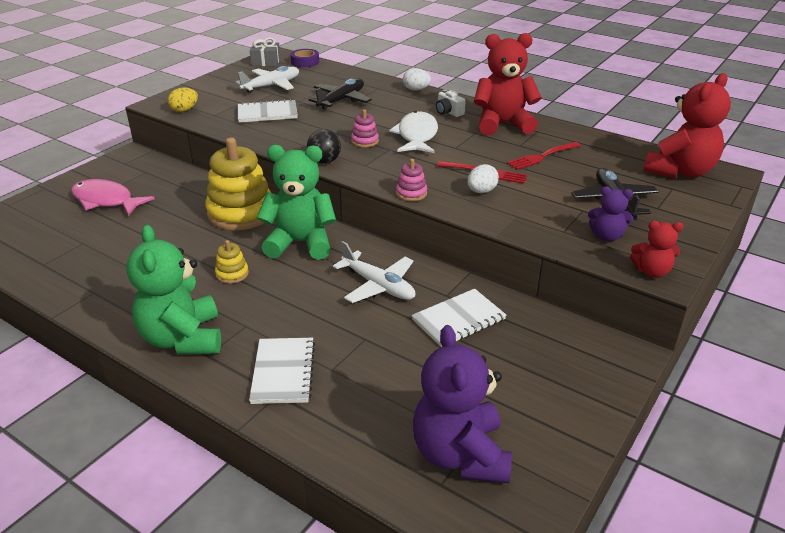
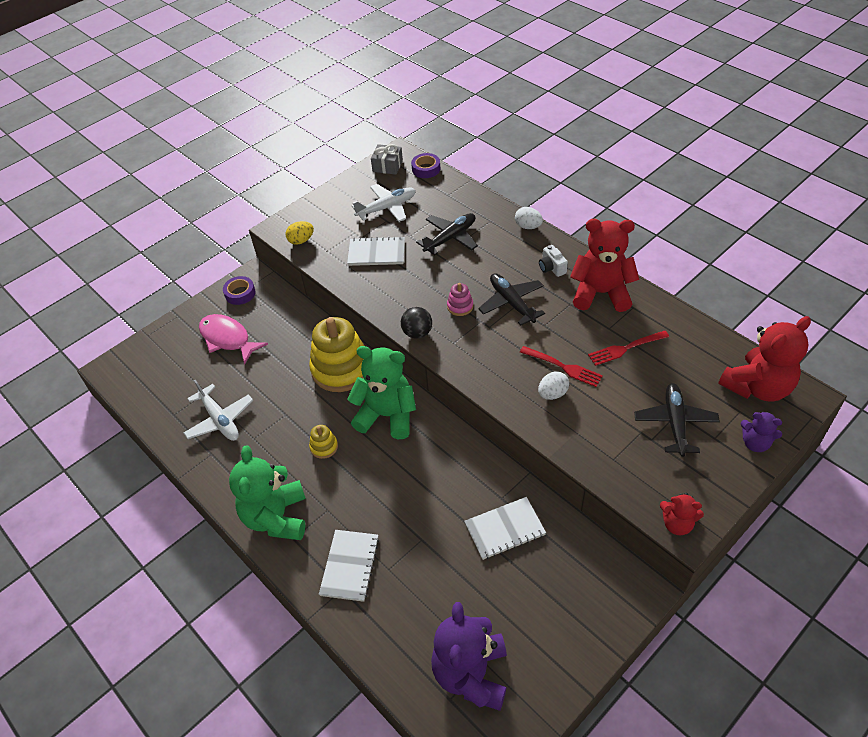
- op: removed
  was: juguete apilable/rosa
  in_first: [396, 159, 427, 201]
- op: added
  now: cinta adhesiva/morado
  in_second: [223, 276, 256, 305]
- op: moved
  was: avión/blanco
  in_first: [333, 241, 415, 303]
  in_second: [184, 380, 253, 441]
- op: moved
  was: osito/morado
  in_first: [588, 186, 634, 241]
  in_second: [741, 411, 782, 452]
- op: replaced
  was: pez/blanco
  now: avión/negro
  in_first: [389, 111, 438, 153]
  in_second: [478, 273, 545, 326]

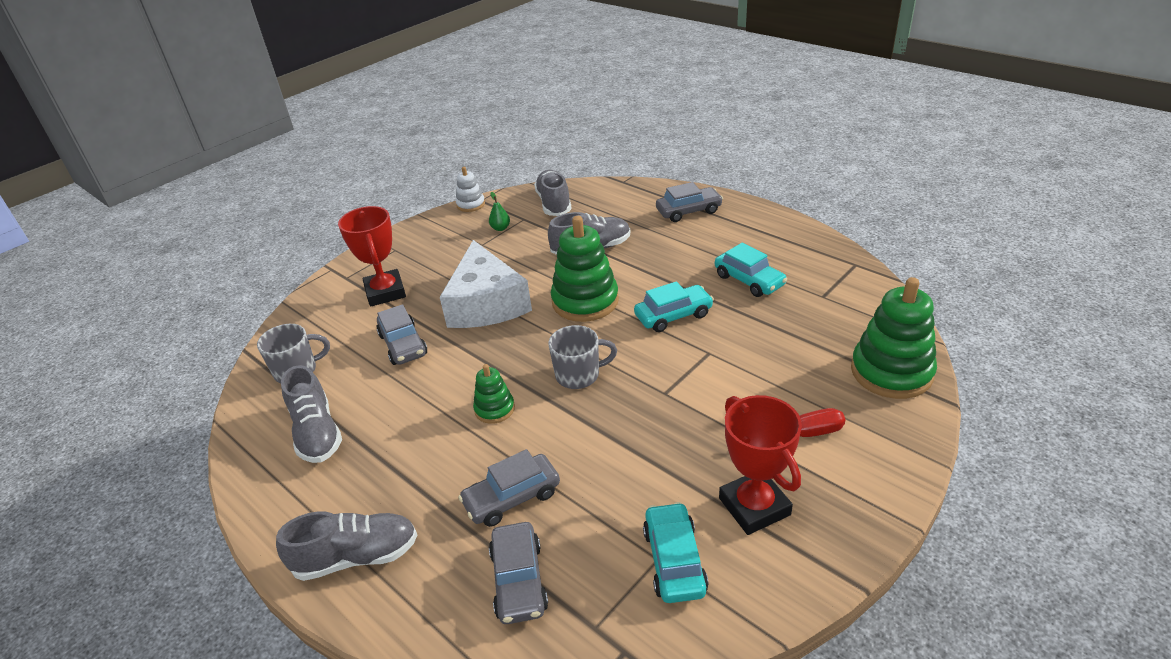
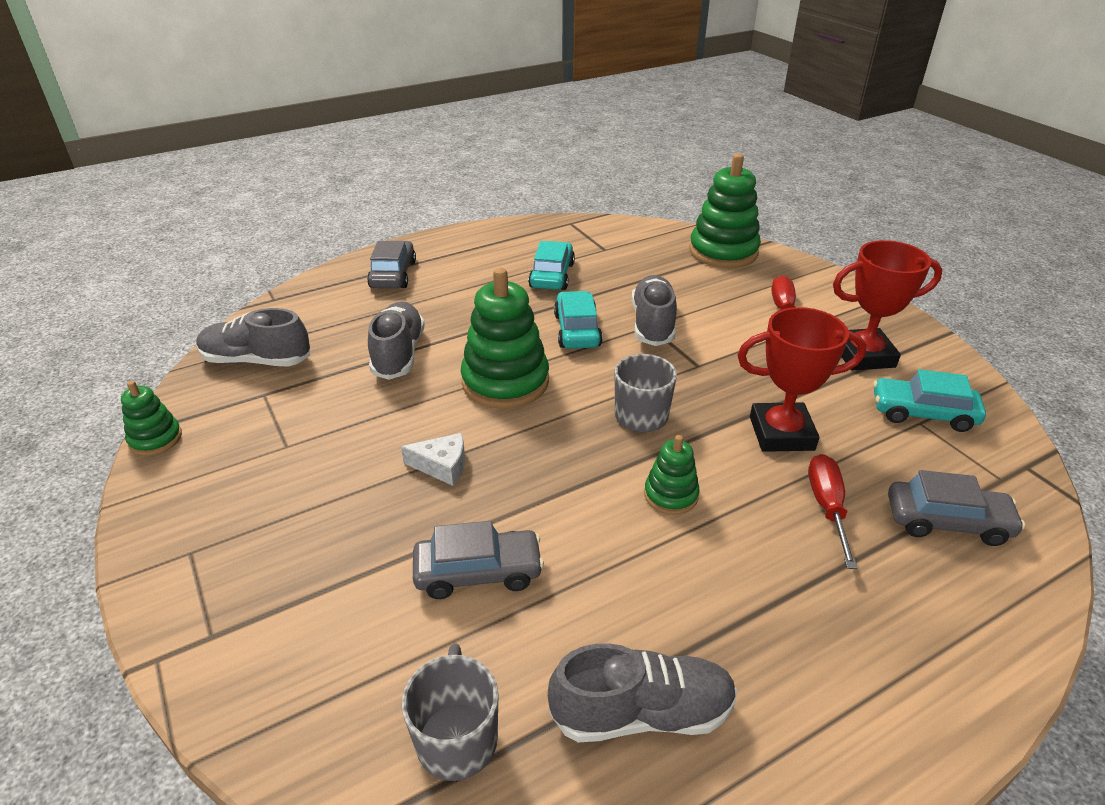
- op: removed
  was: pera/verde
  in_first: [489, 192, 510, 231]
- op: moved
  was: zapato/gris
  in_first: [276, 512, 417, 581]
  in_second: [632, 275, 677, 346]
- op: moved
  was: trofeo/rojo
  in_first: [338, 206, 406, 307]
  in_second: [737, 307, 867, 452]
- op: replaced
  was: coche/gris
  now: destornillador/rojo
  in_first: [458, 449, 560, 527]
  in_second: [808, 454, 858, 569]
- op: recoloured
  was: juguete apilable/blanco
  now: juguete apilable/verde
  in_first: [456, 167, 485, 212]
  in_second: [121, 381, 182, 456]
- op: turned
  was: coche/turquesa
  in_first: [715, 243, 787, 297]
  in_second: [528, 241, 575, 290]
  clockwise: -60
- op: resized
  was: queso/blanco
  in_first: [440, 240, 532, 328]
  in_second: [401, 433, 465, 486]
  ratio: 0.41

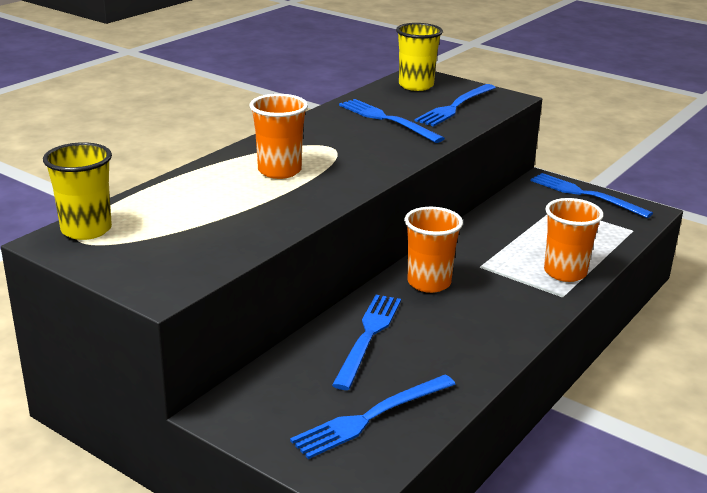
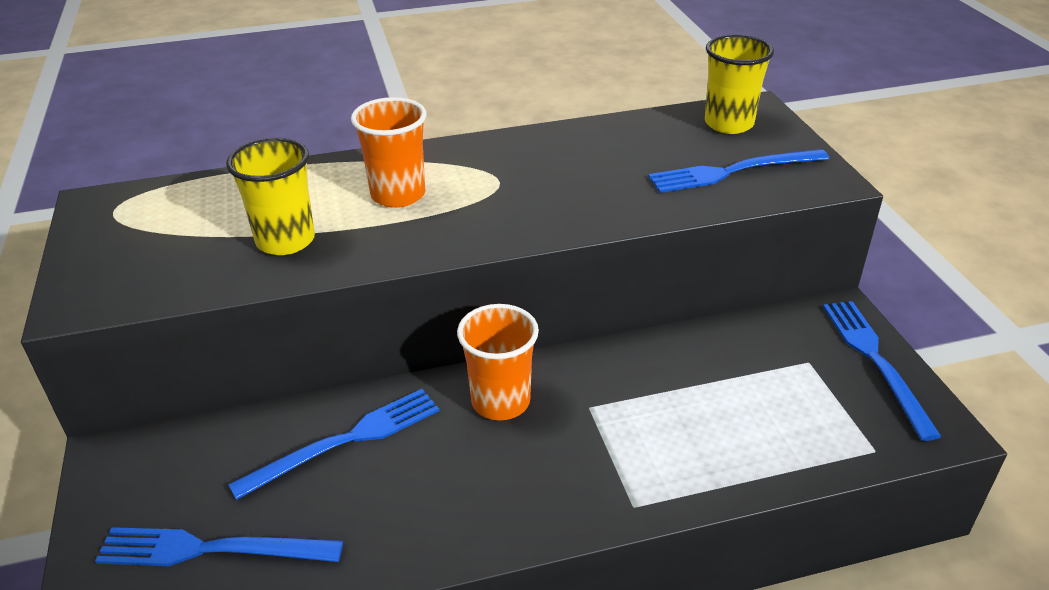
- op: removed
  was: tenedor/azul
  in_first: [339, 99, 445, 143]
- op: removed
  was: vaso/naranja
  in_first: [544, 198, 604, 282]
- op: moved
  was: vaso/amarillo
  in_first: [43, 142, 112, 240]
  in_second: [226, 138, 315, 255]

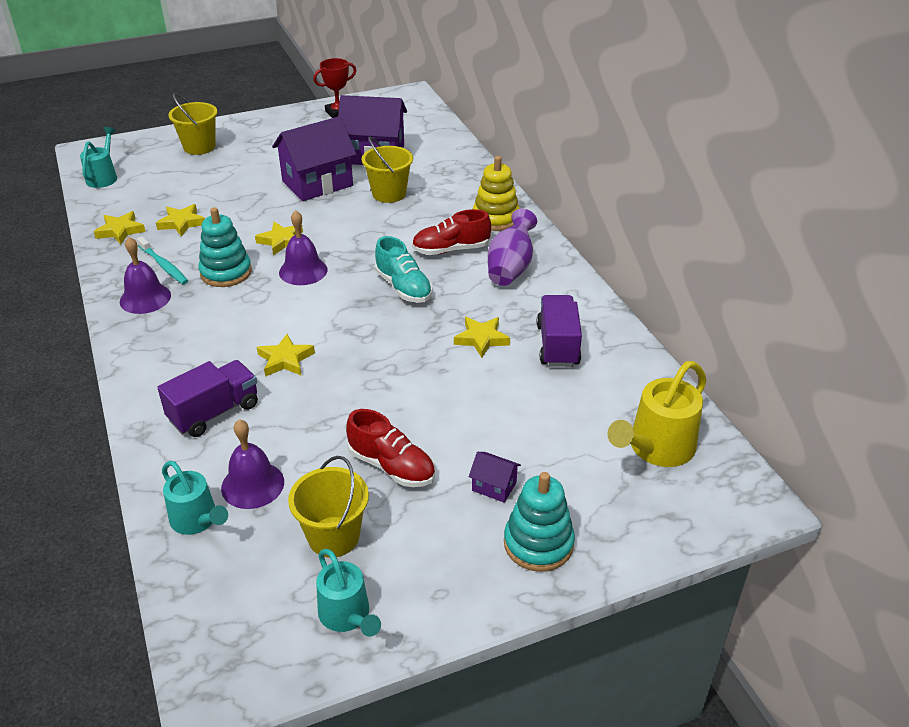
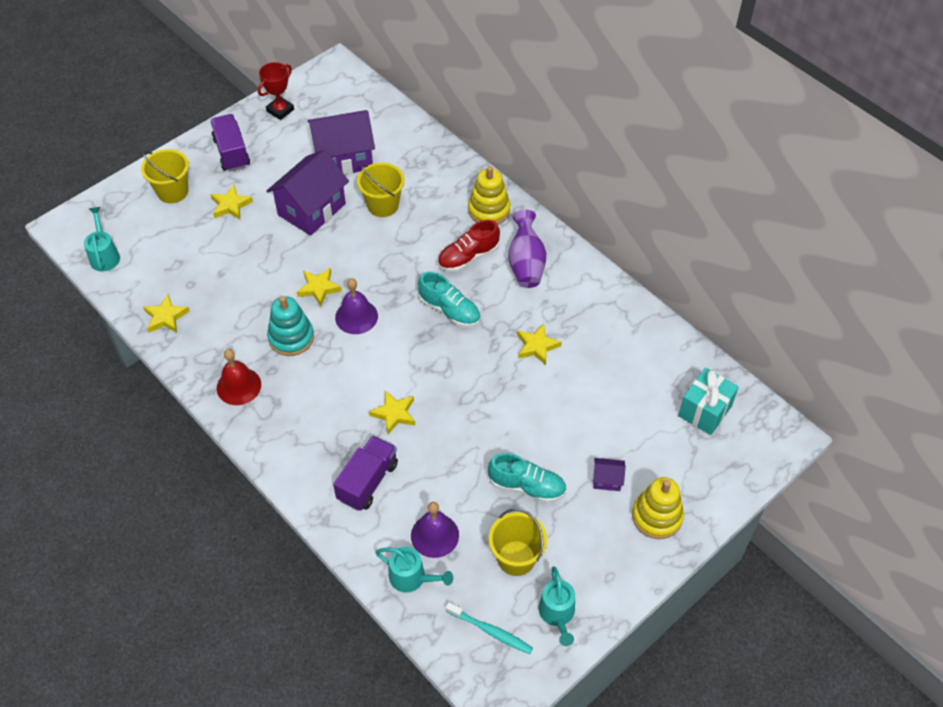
- op: moved
  was: cepillo de dientes/turquesa
  in_first: [137, 237, 188, 284]
  in_second: [446, 602, 533, 654]
- op: moved
  was: estrella/amarillo
  in_first: [156, 204, 205, 237]
  in_second: [210, 185, 253, 220]
- op: moved
  was: camión/morado
  in_first: [537, 295, 582, 367]
  in_second: [210, 114, 250, 172]
- op: replaced
  was: regadera/amarillo
  now: regalo/turquesa
  in_first: [608, 361, 706, 467]
  in_second: [678, 368, 739, 435]
- op: recoloured
  was: campana/morado
  now: campana/rojo
  in_first: [120, 237, 171, 314]
  in_second: [217, 349, 261, 405]
- op: recoloured
  was: zapato/rojo
  now: zapato/turquesa
  in_first: [346, 409, 435, 487]
  in_second: [488, 453, 567, 503]
- op: recoloured
  was: juguete apilable/turquesa
  now: juguete apilable/amarillo
  in_first: [504, 472, 575, 572]
  in_second: [632, 477, 684, 539]
- op: turned
  was: regadera/turquesa
  in_first: [316, 549, 381, 637]
  in_second: [539, 566, 575, 646]
  clockwise: 45

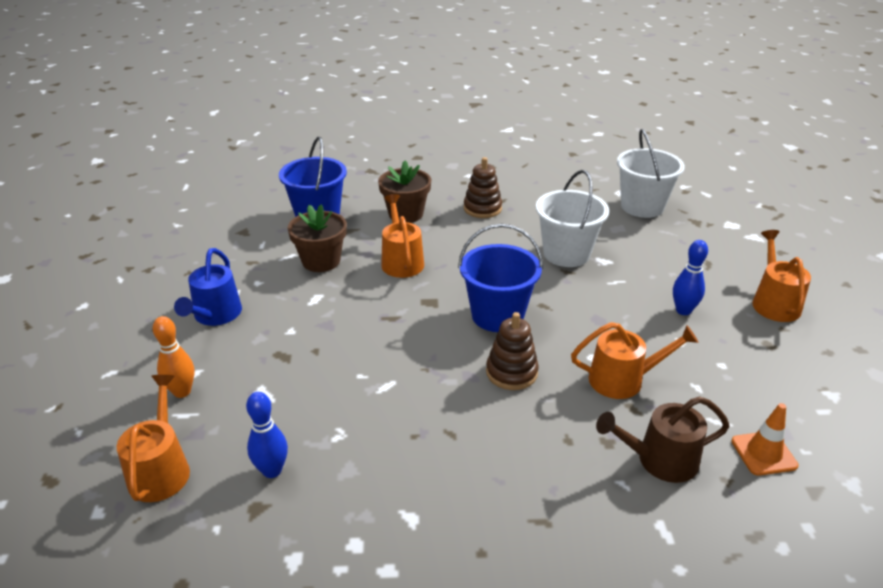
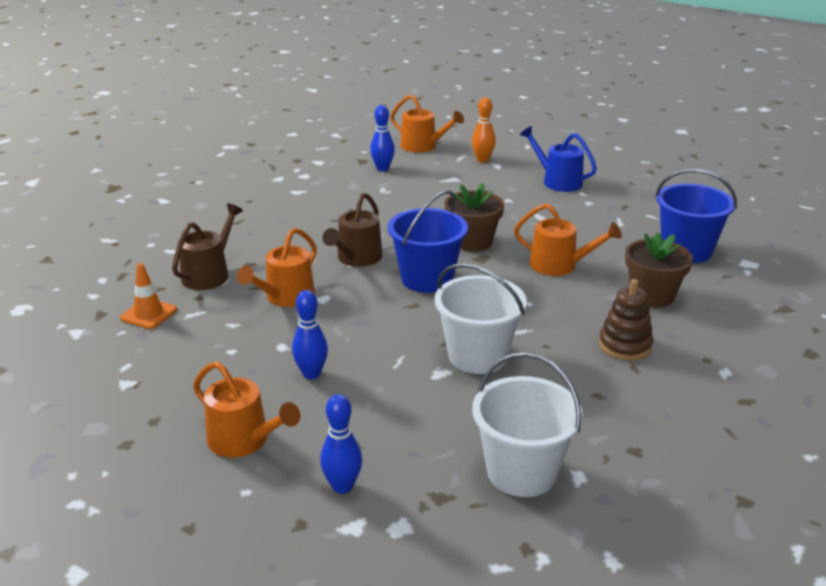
- op: added
  now: bolo/azul
  in_second: [320, 394, 362, 494]
- op: moved
  was: maceta/marrón
  in_first: [287, 204, 347, 272]
  in_second: [444, 183, 504, 252]
- op: replaced
  was: juguete apilable/marrón
  now: regadera/marrón
  in_first: [486, 312, 539, 390]
  in_second: [322, 193, 383, 267]

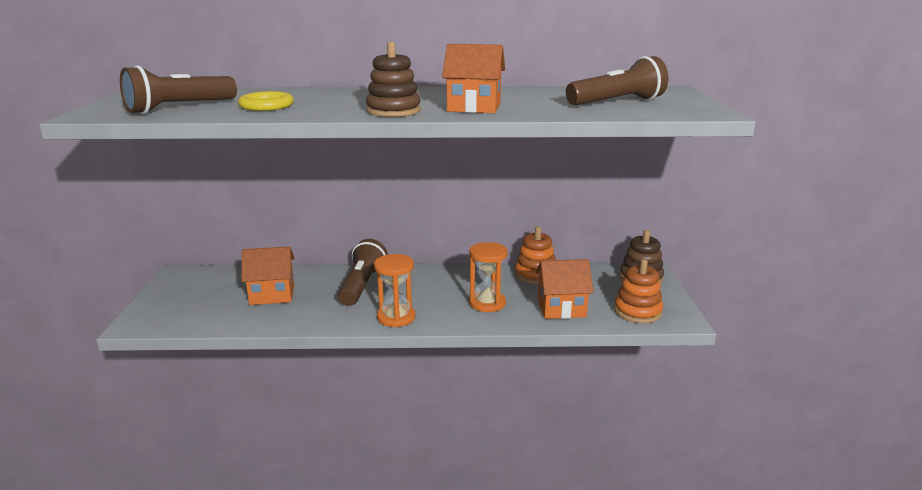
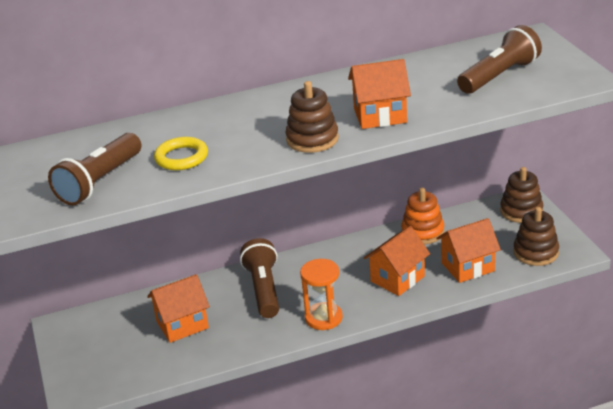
- op: replaced
  was: reloj de arena/naranja
  now: casa/naranja
  in_first: [469, 242, 508, 312]
  in_second: [364, 226, 430, 296]
- op: recoloured
  was: juguete apilable/naranja
  now: juguete apilable/marrón
  in_first: [614, 259, 663, 323]
  in_second: [513, 207, 559, 266]

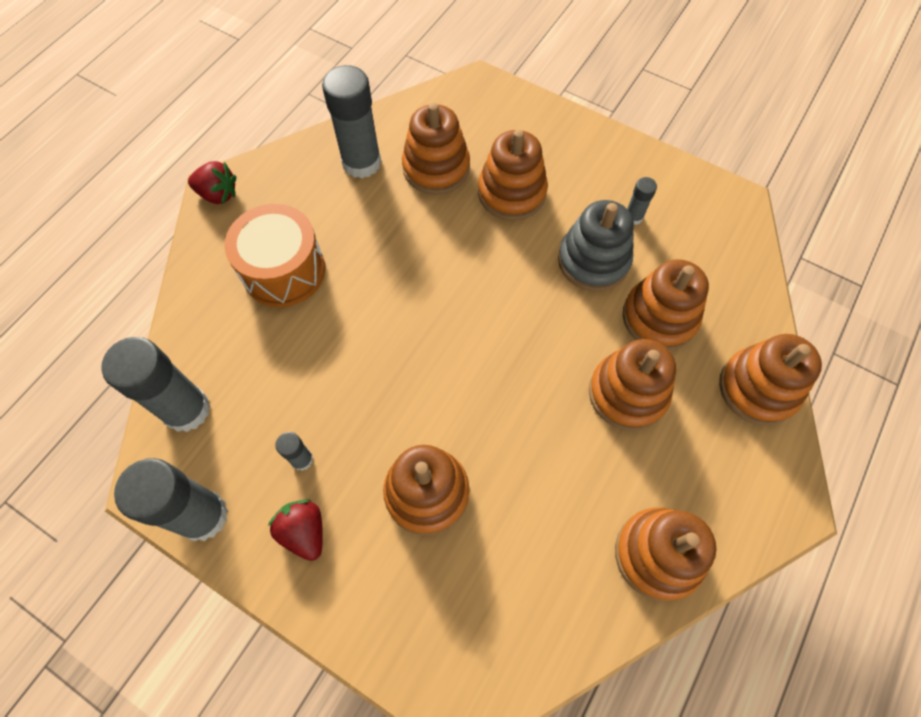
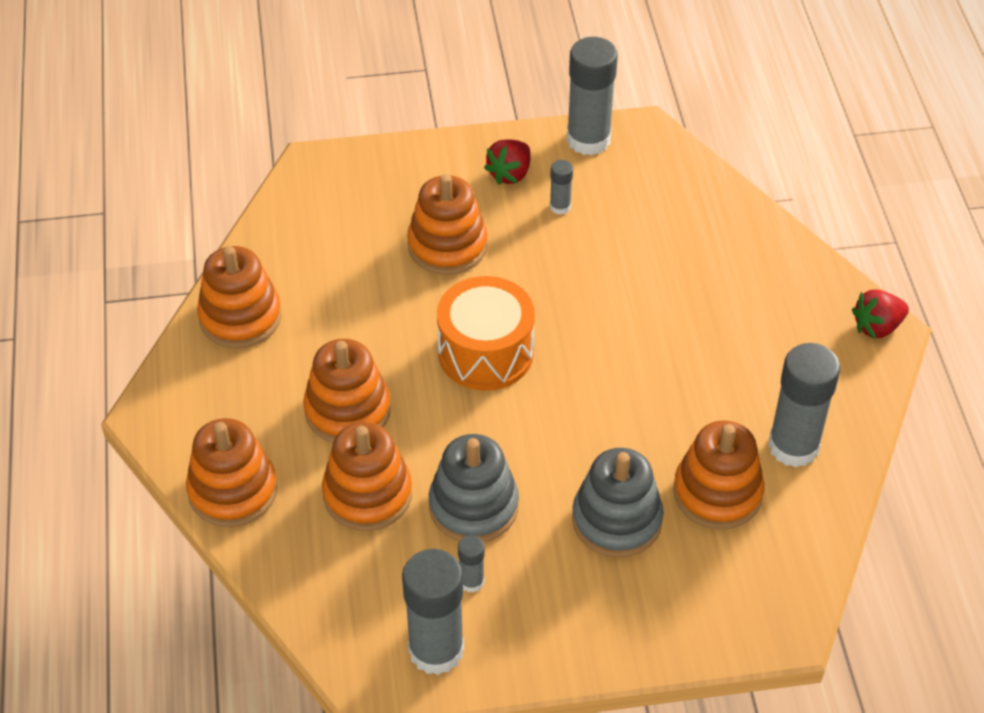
- op: moved
  was: barra de pegamento/gris
  in_first: [101, 337, 210, 432]
  in_second: [402, 549, 464, 675]
- op: moved
  was: tambor/naranja
  in_first: [225, 204, 325, 307]
  in_second: [437, 276, 535, 391]
- op: recoloured
  was: juguete apilable/naranja
  now: juguete apilable/gris
  in_first: [478, 129, 548, 221]
  in_second: [572, 448, 664, 558]
- op: turned
  was: fresa/rojo
  in_first: [268, 499, 323, 561]
  in_second: [484, 139, 531, 185]
  clockwise: 105

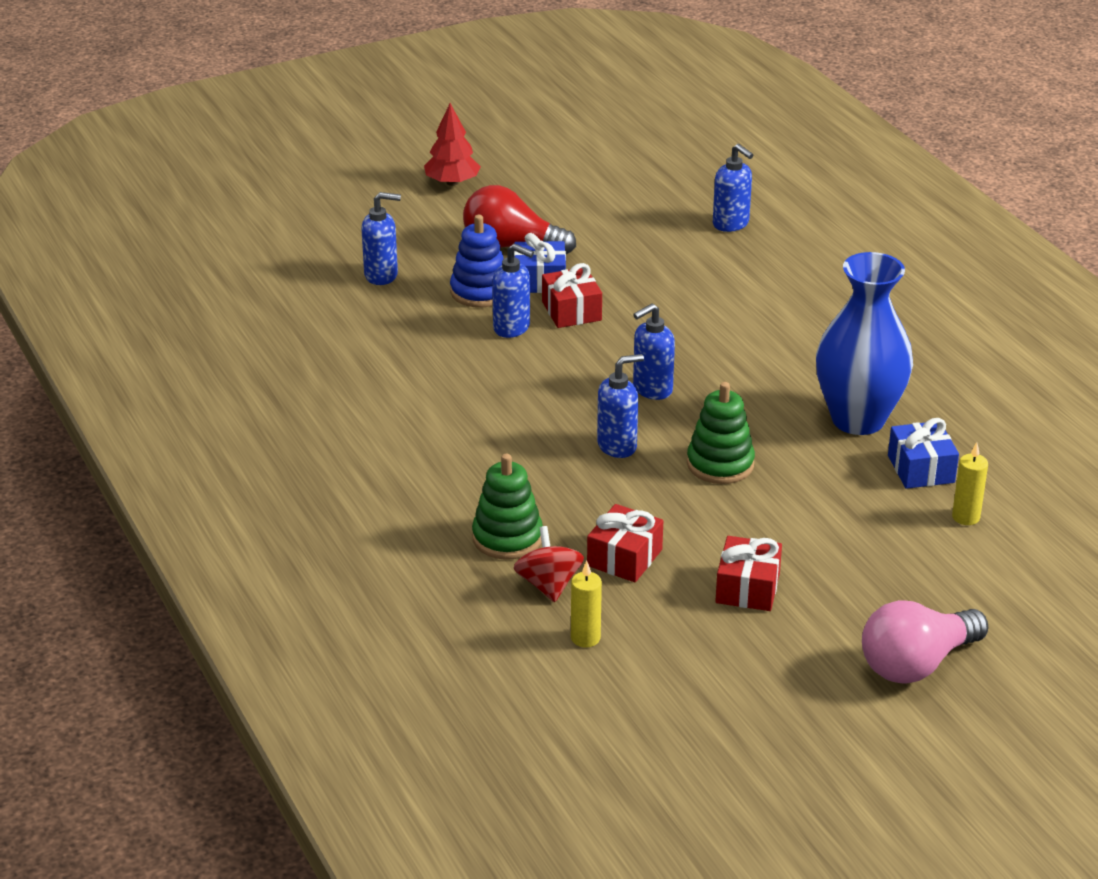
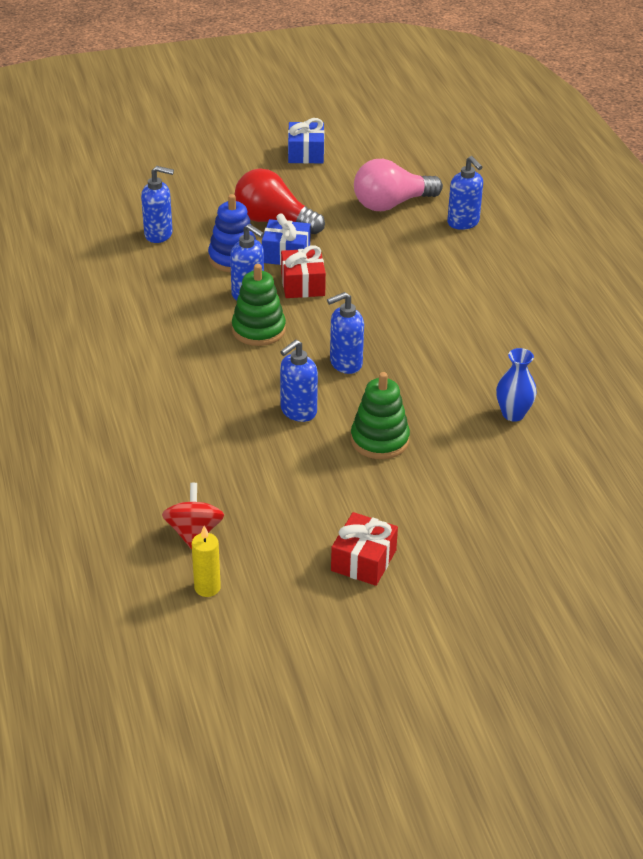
- op: removed
  was: árbol/rojo
  in_first: [424, 103, 481, 186]
- op: removed
  was: regalo/rojo
  in_first: [587, 504, 663, 582]
- op: removed
  was: vela/amarillo
  in_first: [952, 442, 988, 525]
- op: moved
  was: juguete apilable/verde
  in_first: [472, 454, 543, 560]
  in_second: [232, 264, 286, 346]
- op: moved
  was: bombilla/rosa
  in_first: [862, 600, 988, 684]
  in_second: [354, 159, 443, 211]
- op: moved
  was: regalo/azul
  in_first: [888, 418, 959, 489]
  in_second: [288, 118, 324, 164]
- op: turned
  was: dispensador de jabón/azul
  in_first: [597, 354, 644, 458]
  in_second: [280, 340, 318, 422]
  clockwise: 150
- op: resized
  was: florero/azul
  in_first: [816, 252, 913, 435]
  in_second: [496, 348, 537, 422]
  ratio: 0.48

